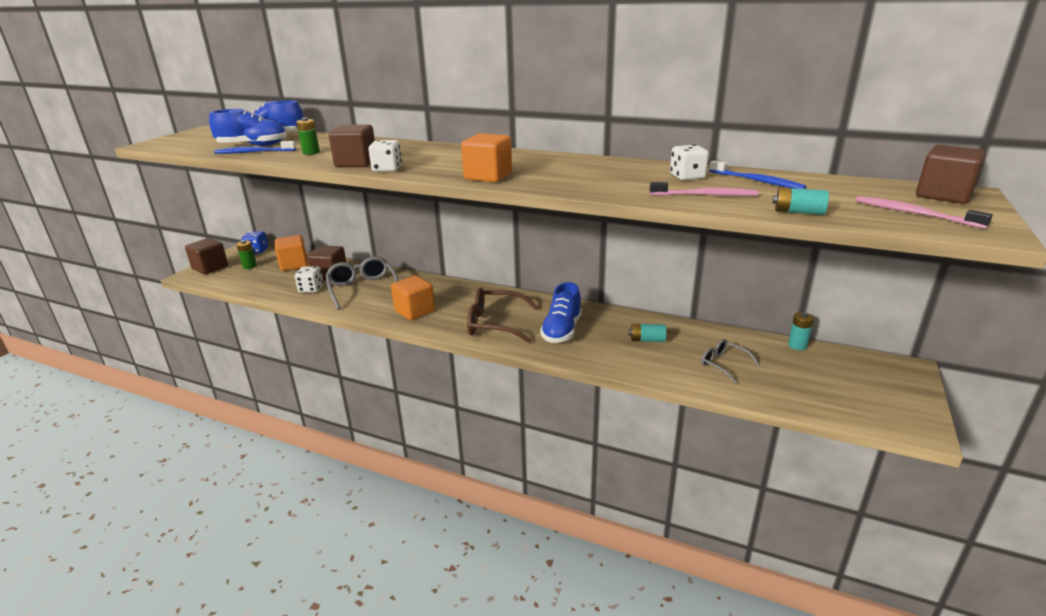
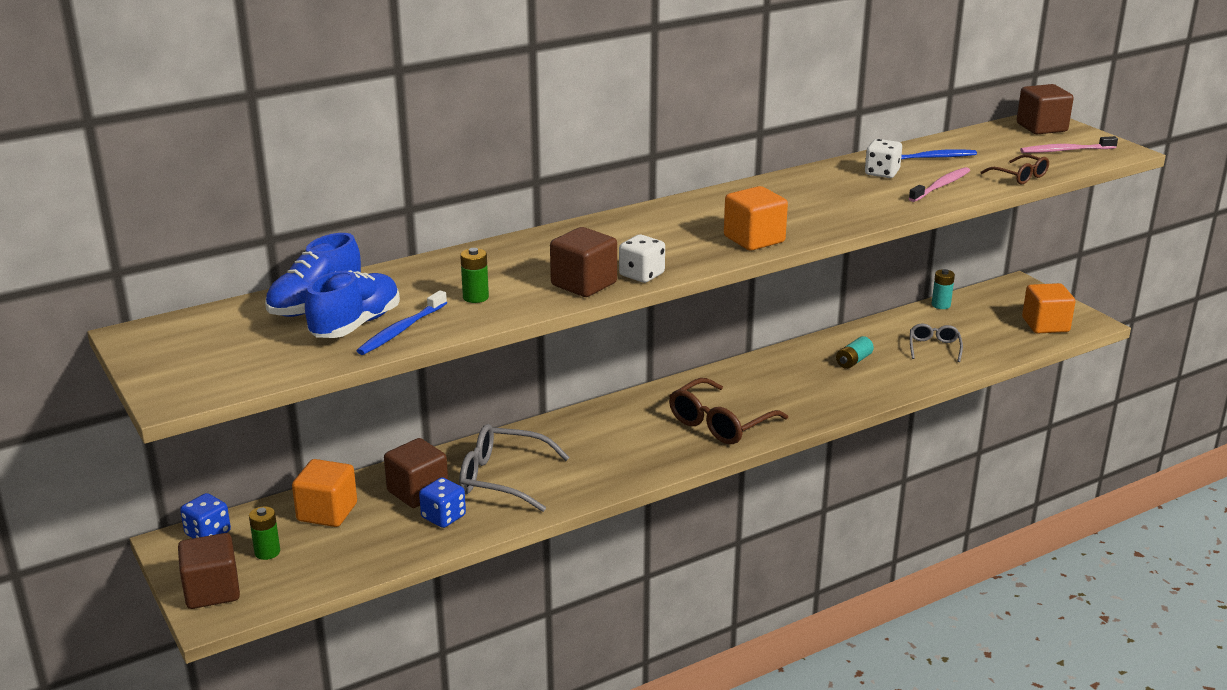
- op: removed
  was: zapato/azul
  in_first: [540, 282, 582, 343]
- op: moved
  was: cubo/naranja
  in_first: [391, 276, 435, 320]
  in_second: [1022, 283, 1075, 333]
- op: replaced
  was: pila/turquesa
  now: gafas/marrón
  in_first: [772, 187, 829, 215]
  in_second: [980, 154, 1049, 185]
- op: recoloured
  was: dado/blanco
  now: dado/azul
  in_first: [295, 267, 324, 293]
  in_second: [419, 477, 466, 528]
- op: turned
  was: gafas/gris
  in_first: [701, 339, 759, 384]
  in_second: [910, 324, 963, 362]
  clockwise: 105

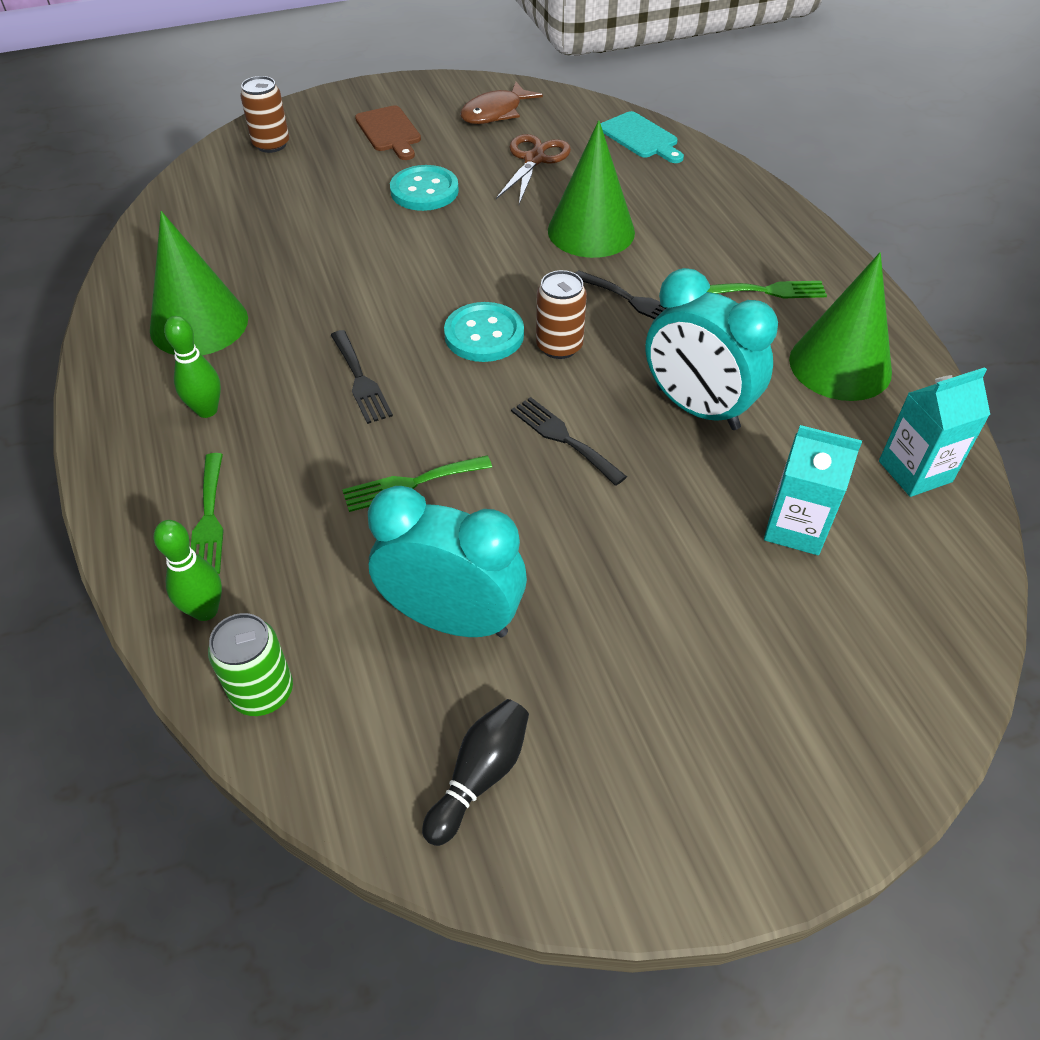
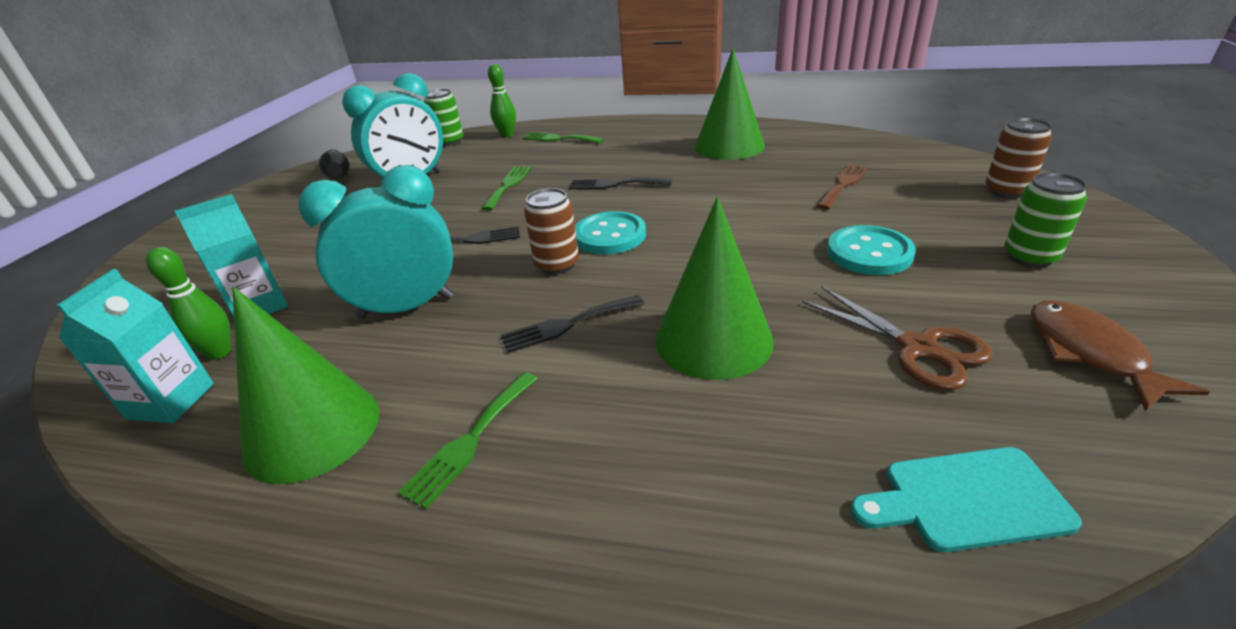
- op: added
  now: tenedor/marrón
  in_second: [816, 164, 869, 209]
- op: moved
  was: bolo/verde
  in_first: [164, 316, 221, 418]
  in_second: [146, 247, 231, 360]
- op: replaced
  was: tabla de cortar/marrón
  now: lata/verde
  in_first: [355, 105, 421, 160]
  in_second: [1004, 172, 1087, 268]

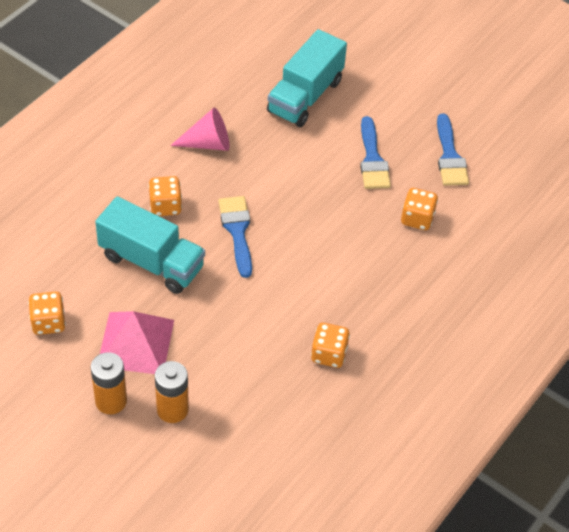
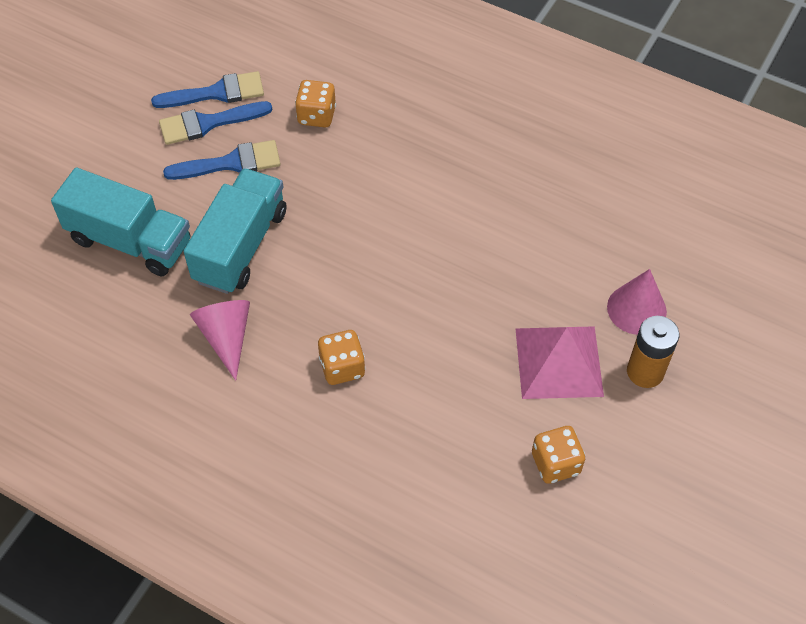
- op: removed
  was: dado/naranja
  in_first: [311, 323, 350, 368]
- op: moved
  was: camión/turquesa
  in_first: [95, 196, 205, 294]
  in_second: [184, 168, 286, 294]
- op: moved
  was: pincel/azul
  in_first: [218, 196, 252, 278]
  in_second: [159, 101, 272, 145]
- op: replaced
  was: pila/naranja
  now: cono/rosa
  in_first: [155, 361, 189, 423]
  in_second: [607, 269, 667, 335]

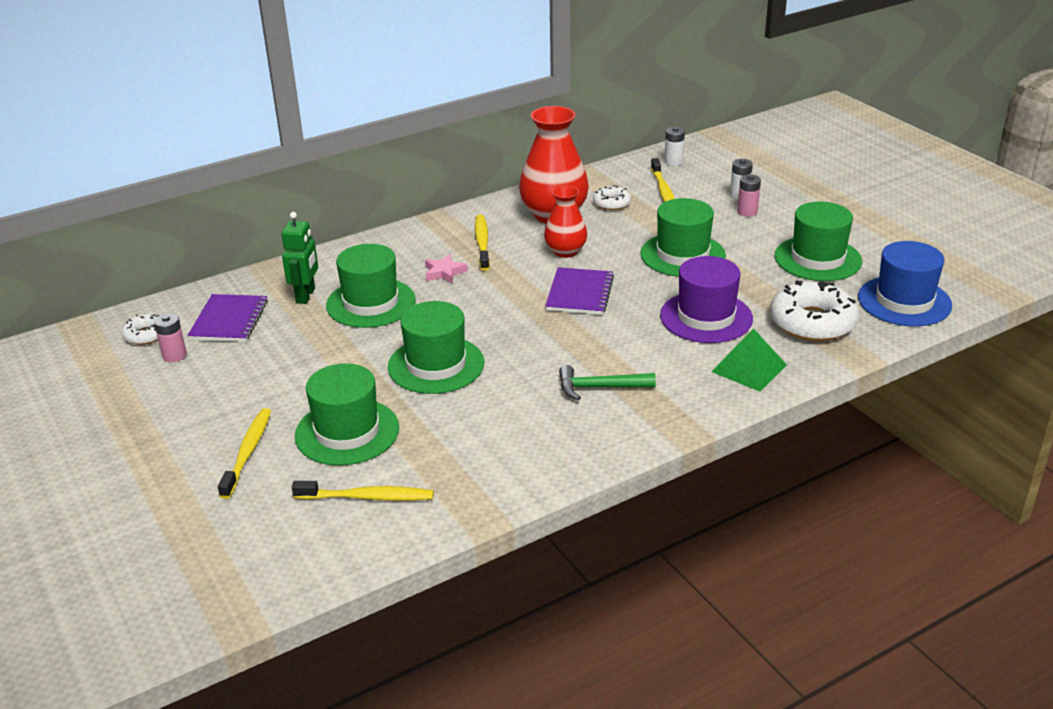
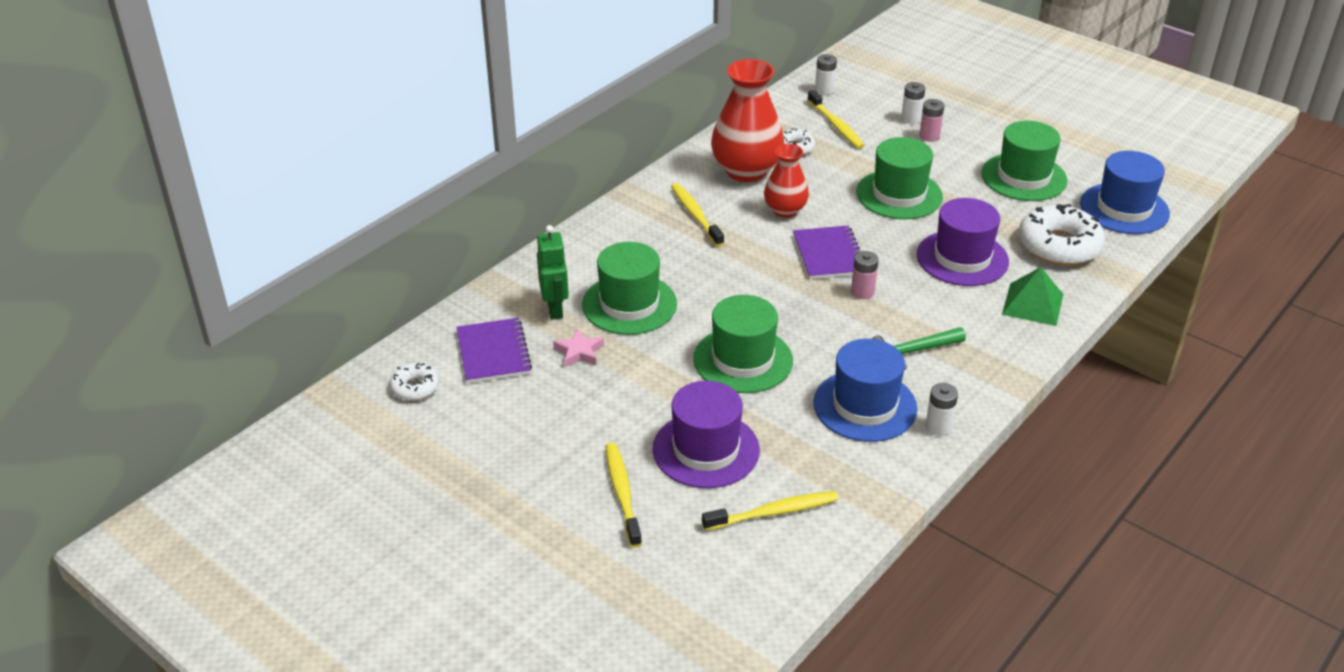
- op: added
  now: sombrero/azul
  in_second: [813, 339, 918, 442]
- op: added
  now: pila/blanco
  in_second: [925, 383, 958, 436]
- op: moved
  was: pila/rosa
  in_first: [154, 313, 187, 362]
  in_second: [851, 251, 879, 299]
- op: moved
  was: estrella/rosa
  in_first: [425, 254, 468, 284]
  in_second: [553, 328, 604, 367]
- op: recoloured
  was: sombrero/verde
  now: sombrero/morado
  in_first: [295, 363, 399, 466]
  in_second: [653, 381, 760, 488]

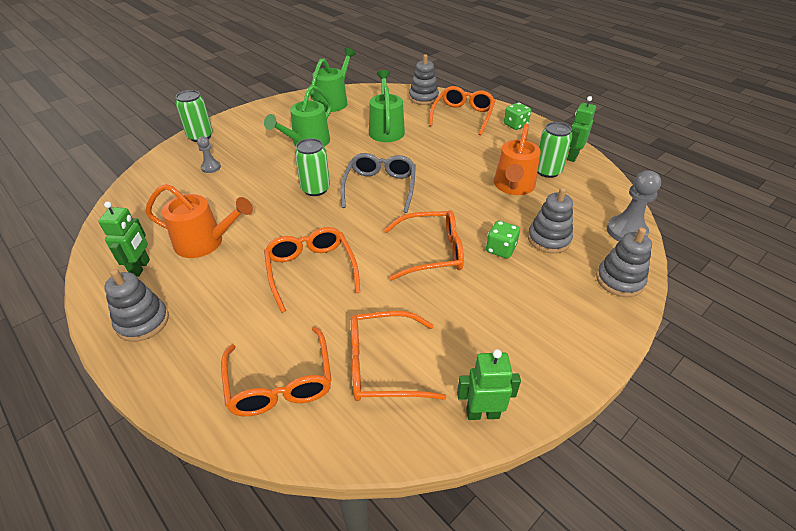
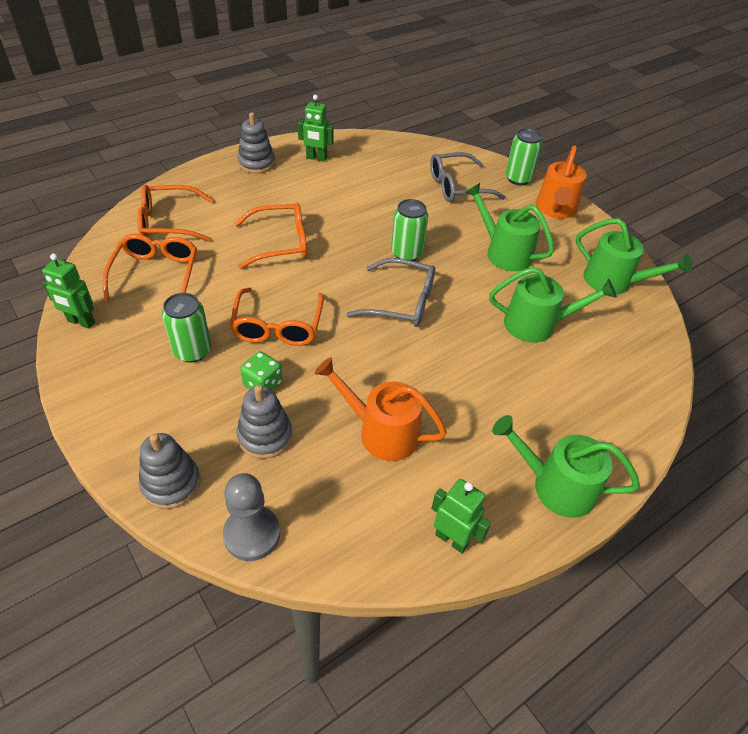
- op: removed
  was: juguete apilable/gris
  in_first: [409, 54, 439, 105]
- op: removed
  was: gafas/naranja
  in_first: [429, 86, 495, 136]
- op: moved
  was: regadera/naranja
  in_first: [146, 184, 253, 258]
  in_second: [536, 145, 587, 219]
- op: moved
  was: lata/verde
  in_first: [538, 122, 572, 178]
  in_second: [162, 293, 211, 362]
- op: replaced
  was: peón/gris
  now: gafas/gris
  in_first: [197, 136, 221, 173]
  in_second: [430, 152, 506, 202]
- op: replaced
  was: dado/verde
  now: regadera/verde
  in_first: [504, 102, 531, 130]
  in_second: [492, 415, 640, 518]
- op: turned
  was: robot/verde
  in_first: [457, 349, 521, 420]
  in_second: [42, 253, 95, 329]
  clockwise: 105

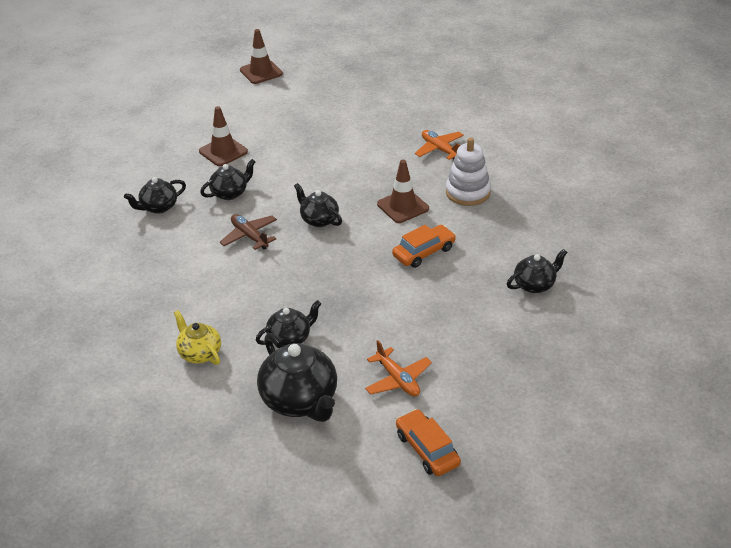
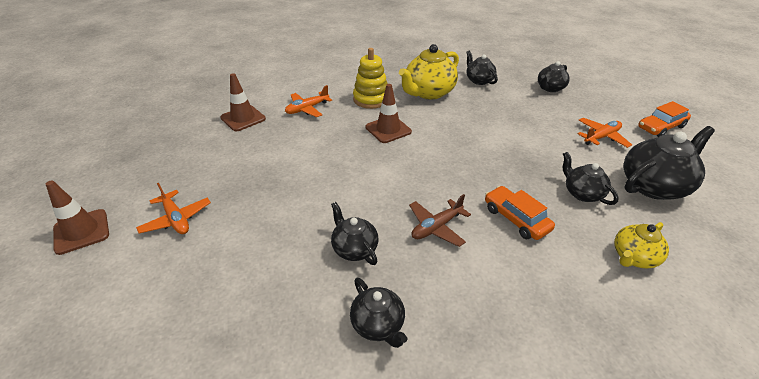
- op: added
  now: avión/naranja
  in_second: [136, 183, 211, 234]
- op: added
  now: tetera/amarillo
  in_second: [399, 44, 459, 99]
- op: moved
  was: cono de tráfico/marrón
  in_first: [199, 106, 248, 166]
  in_second: [220, 73, 266, 131]
- op: moved
  was: tetera/negro
  in_first: [294, 183, 342, 227]
  in_second: [538, 61, 570, 92]
- op: moved
  was: coche/naranja
  in_first: [392, 225, 456, 268]
  in_second: [485, 186, 555, 240]
- op: recoloured
  was: juguete apilable/blanco
  now: juguete apilable/amarillo
  in_first: [446, 137, 491, 206]
  in_second: [353, 48, 388, 109]

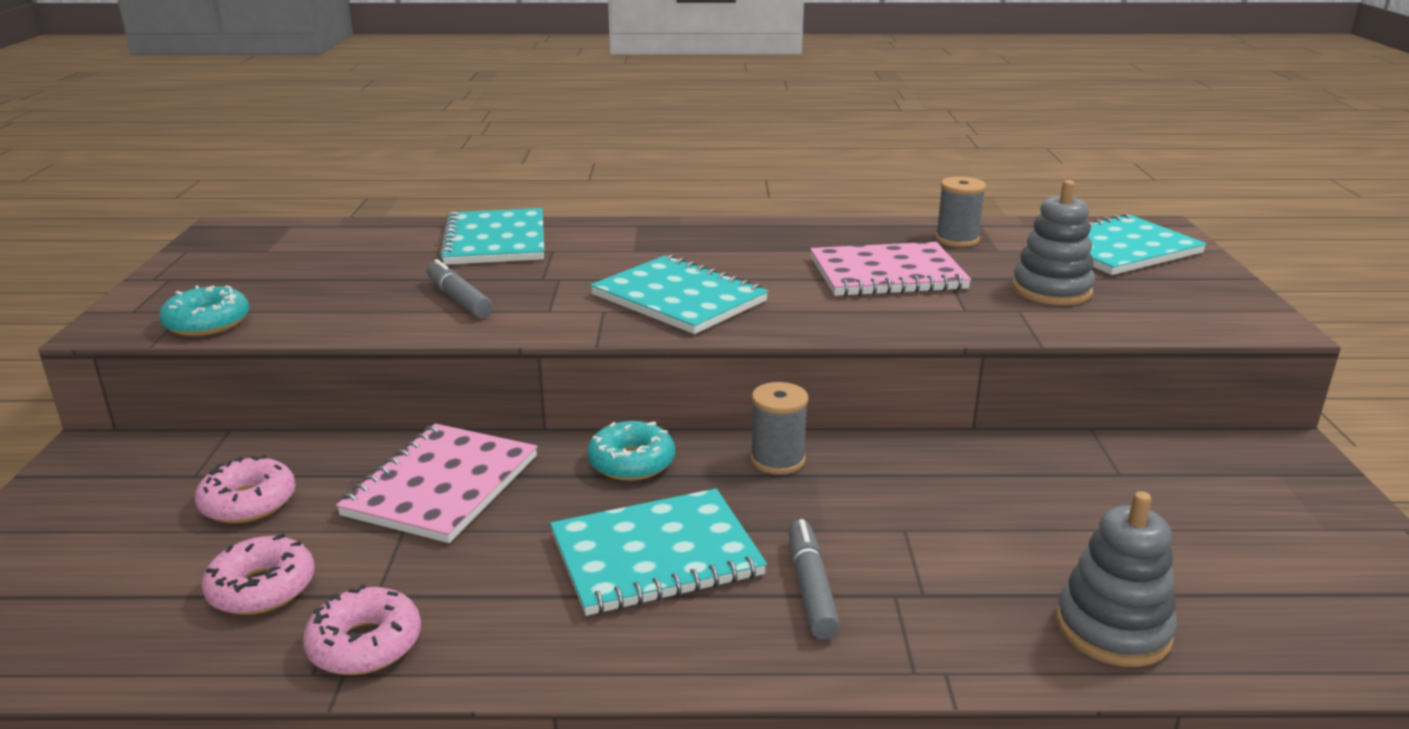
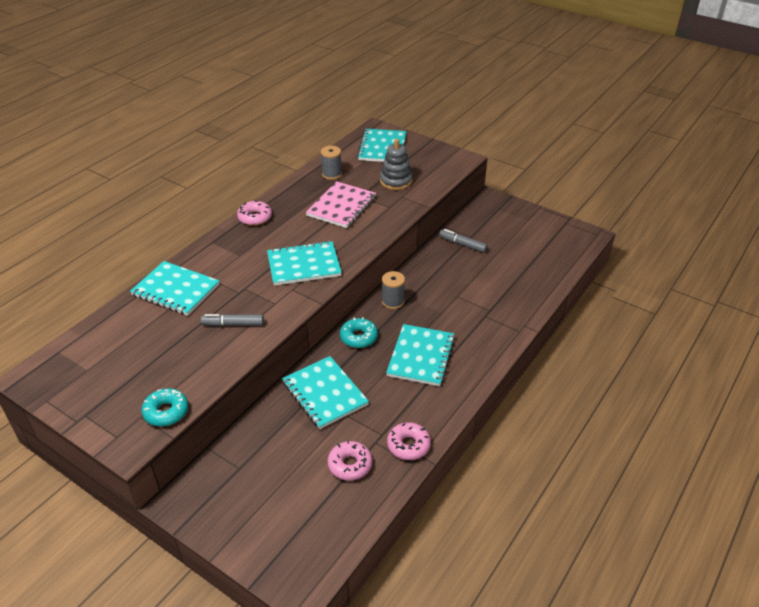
- op: removed
  was: juguete apilable/gris
  in_first: [1056, 491, 1177, 667]
- op: moved
  was: rosquilla/rosa
  in_first: [195, 455, 296, 523]
  in_second: [237, 201, 272, 226]
- op: moved
  was: rotulador/gris
  in_first: [788, 519, 840, 640]
  in_second: [439, 229, 488, 253]
- op: recoloured
  was: cuaderno/rosa
  now: cuaderno/turquesa
  in_first: [336, 423, 538, 543]
  in_second: [282, 356, 369, 429]

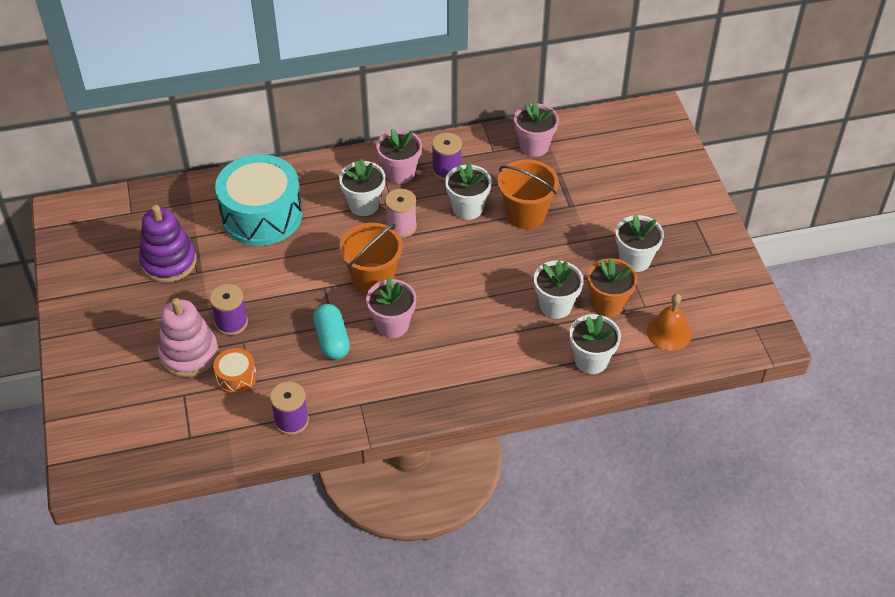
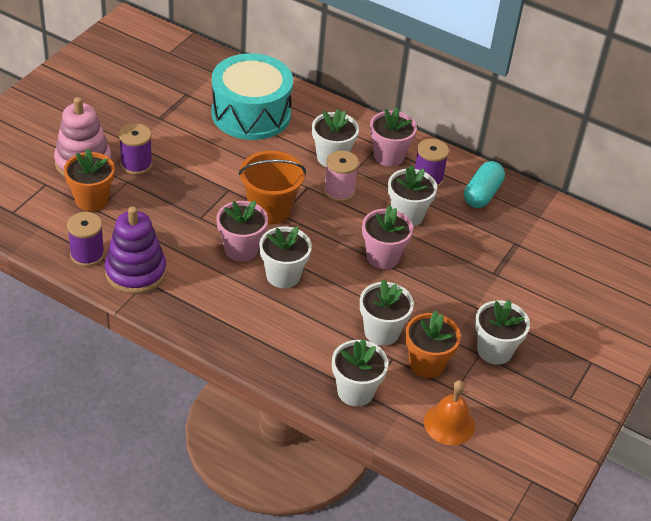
- op: removed
  was: balde/naranja
  in_first: [498, 159, 559, 229]
- op: added
  now: maceta/blanco
  in_second: [259, 226, 312, 288]
- op: moved
  was: juguete apilable/morado
  in_first: [139, 205, 197, 283]
  in_second: [105, 206, 167, 294]
- op: moved
  was: cápsula/turquesa
  in_first: [313, 304, 350, 360]
  in_second: [464, 161, 505, 208]
- op: moved
  was: maceta/rosa
  in_first: [514, 101, 559, 157]
  in_second: [362, 206, 413, 269]
- op: replaced
  was: tambor/naranja
  now: maceta/naranja
  in_first: [213, 348, 257, 394]
  in_second: [64, 148, 115, 211]

